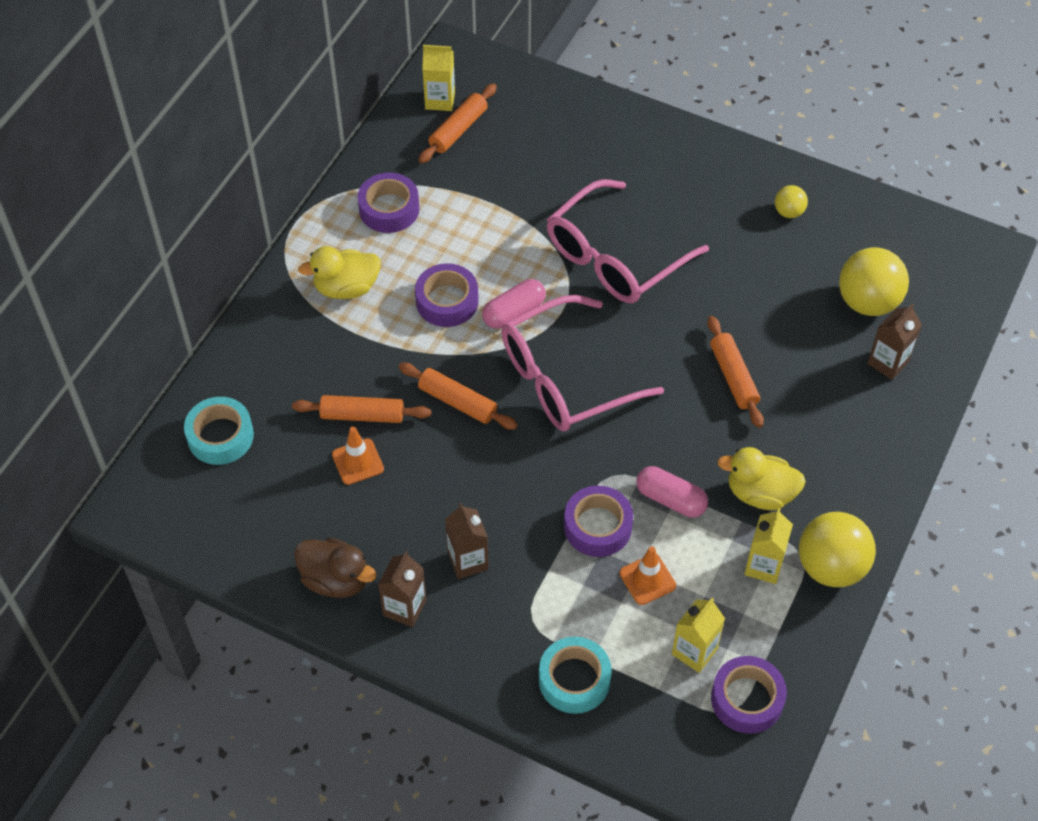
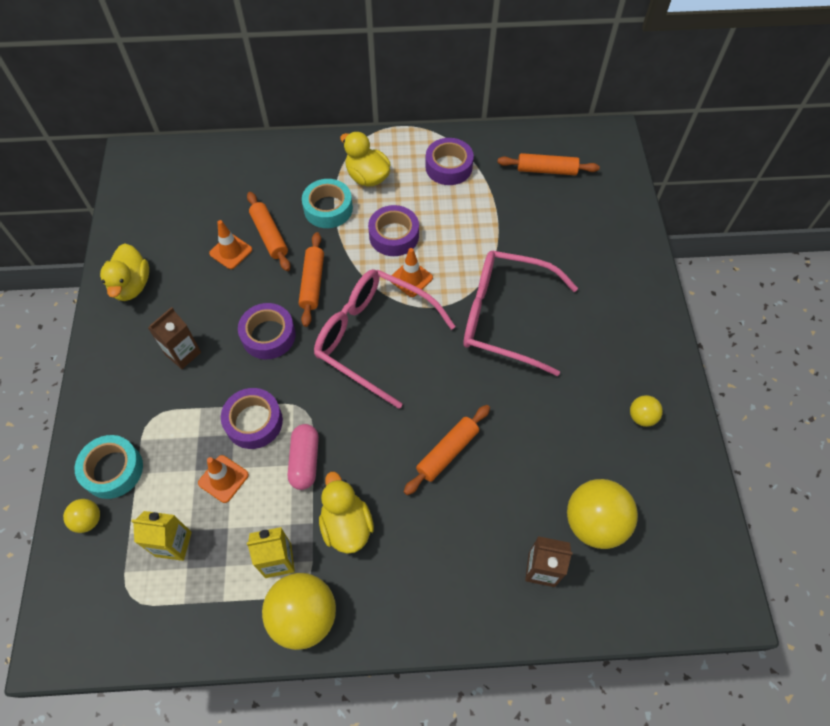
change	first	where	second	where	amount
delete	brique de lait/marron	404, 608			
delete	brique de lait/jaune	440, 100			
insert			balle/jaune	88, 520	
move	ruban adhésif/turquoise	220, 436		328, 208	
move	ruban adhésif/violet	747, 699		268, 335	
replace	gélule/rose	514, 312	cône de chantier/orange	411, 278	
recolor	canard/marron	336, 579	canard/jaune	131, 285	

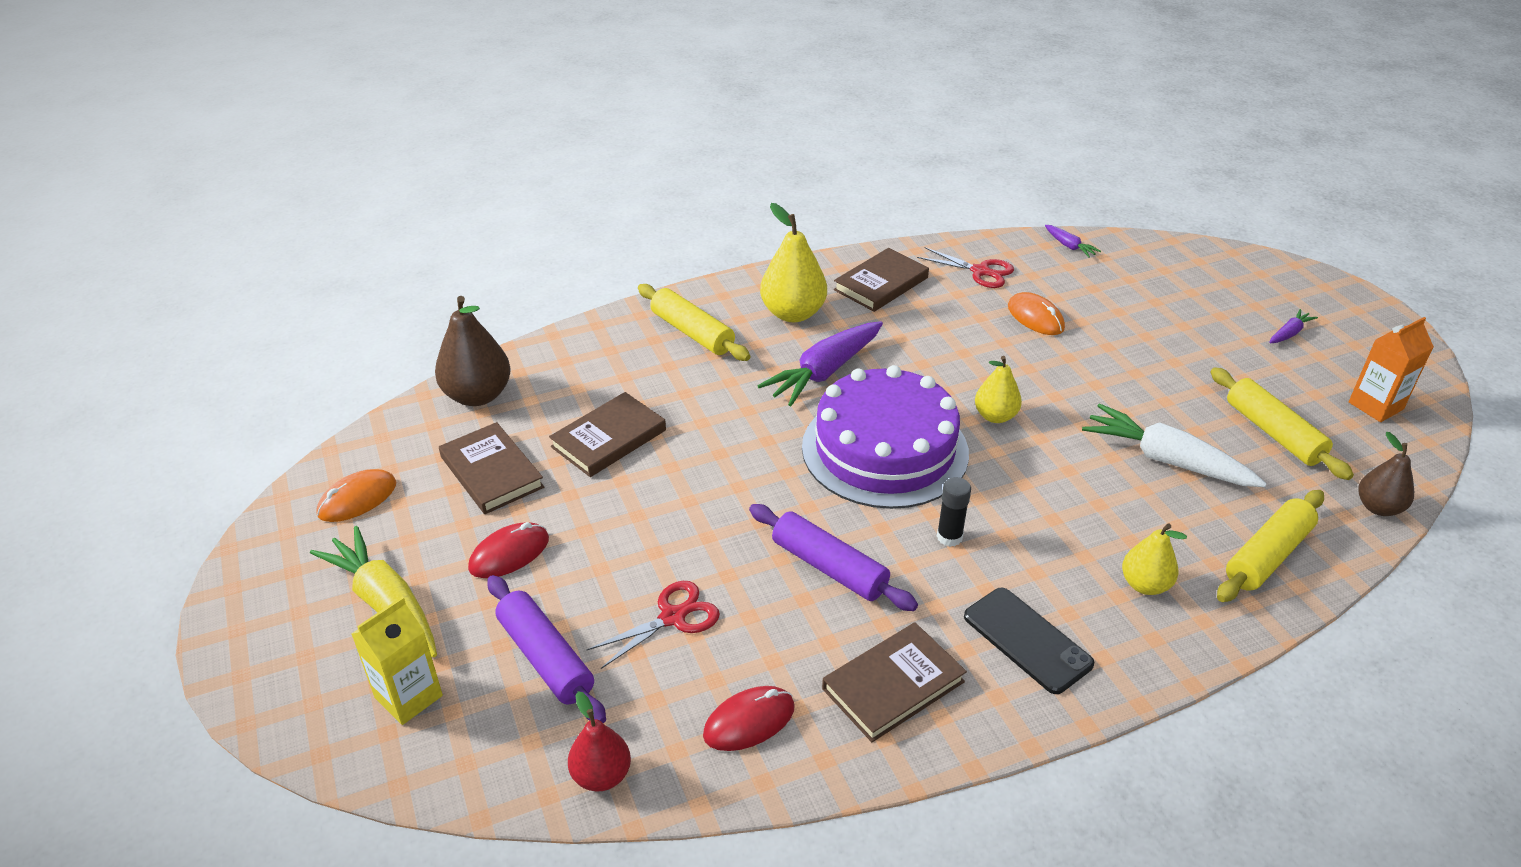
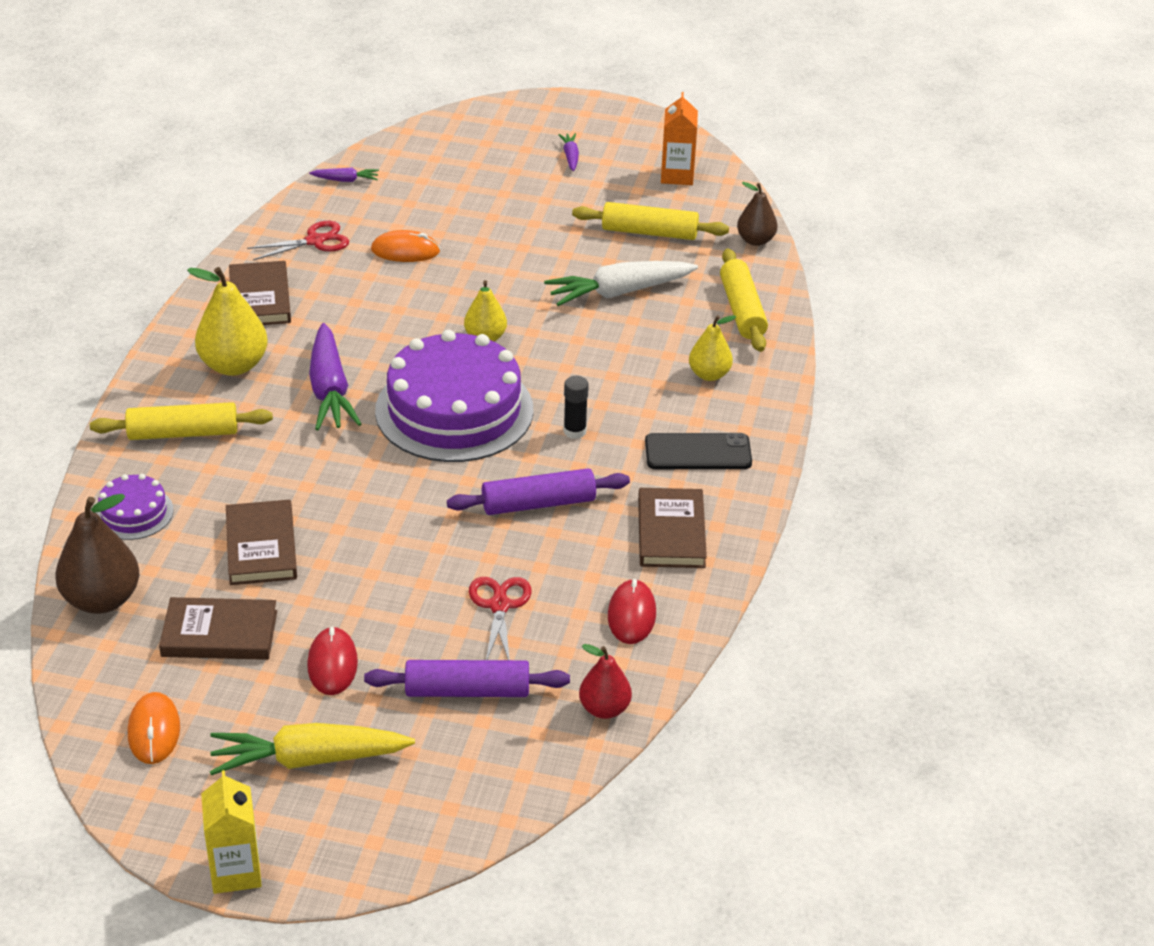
change	first	where	second	where	amount
insert			gâteau/violet	134, 513	
move	brique de lait/jaune	408, 697		236, 872	

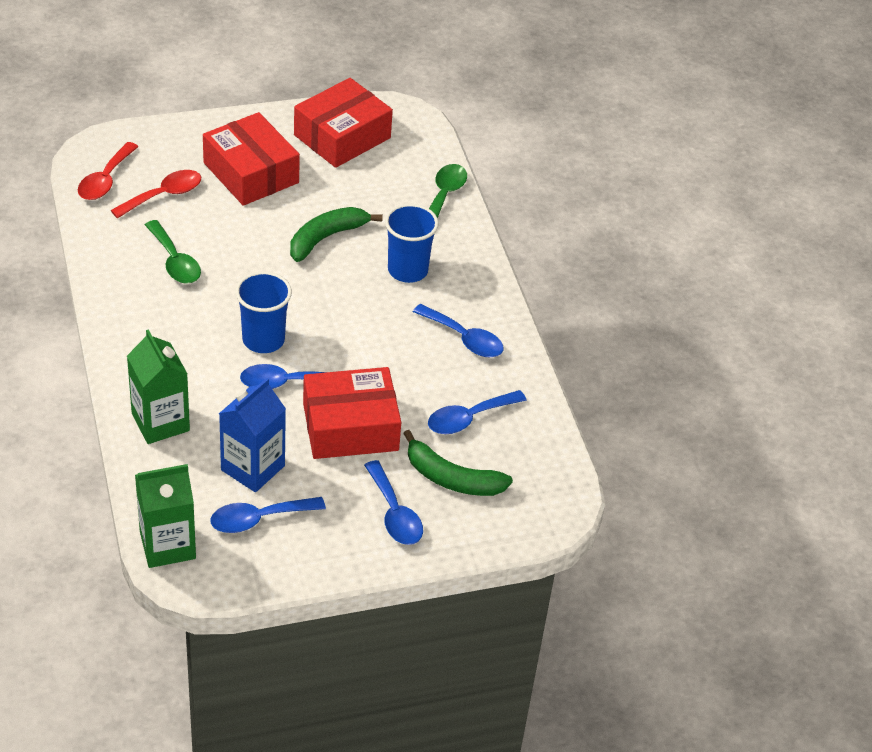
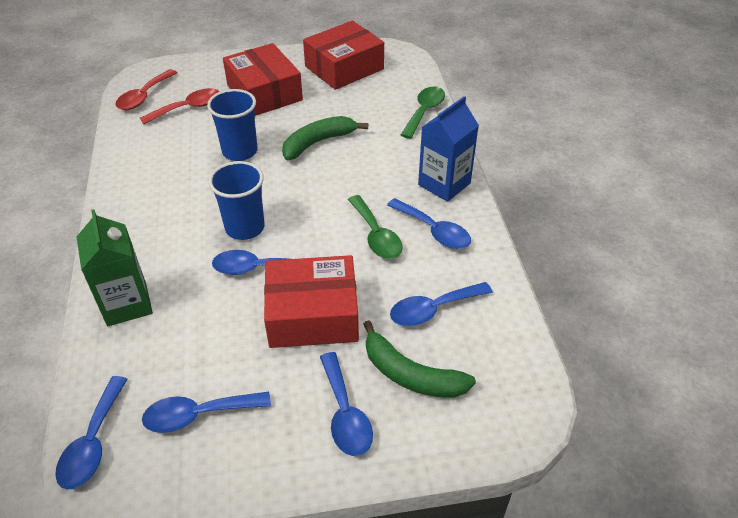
change	first	where	second	where	amount
move	cuillère/vert	175, 261		376, 235	
move	brique de lait/bleu	253, 468		444, 184	
move	gobelet/bleu	407, 270		240, 151	
replace	brique de lait/vert	167, 545	cuillère/bleu	93, 442	

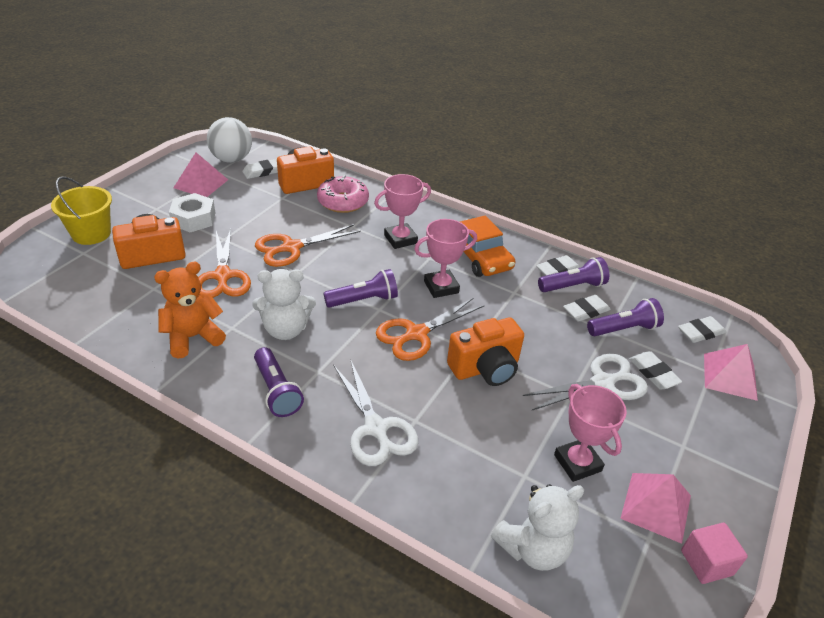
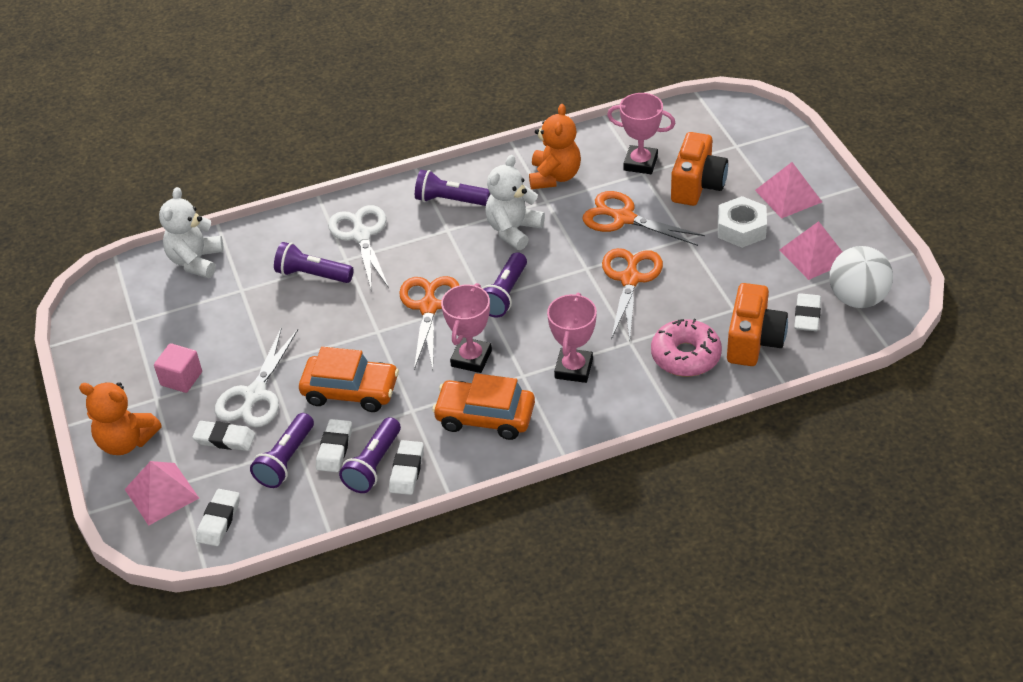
change	first	where	second	where	amount
delete	seau/jaune	91, 233			
delete	appareil photo/orange	485, 368			
insert			ours en peluche/orange	126, 441	
insert			lampe de poche/violet	312, 275	
insert			voiture/orange	350, 391	
move	trophée/rose	577, 463		640, 163	
move	pyramide/rose	656, 507		788, 196	
move	cube/rose	706, 562		181, 378	
rotate	ciseaux/blanc	376, 428		361, 235	60 degrees clockwise

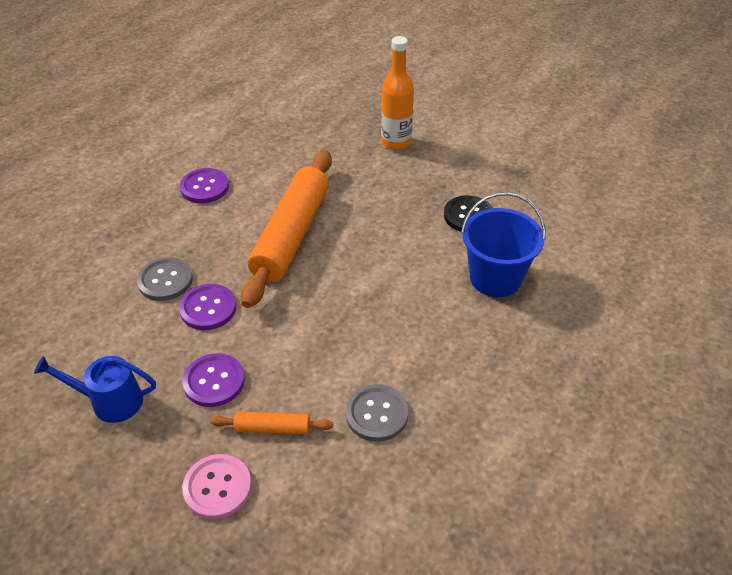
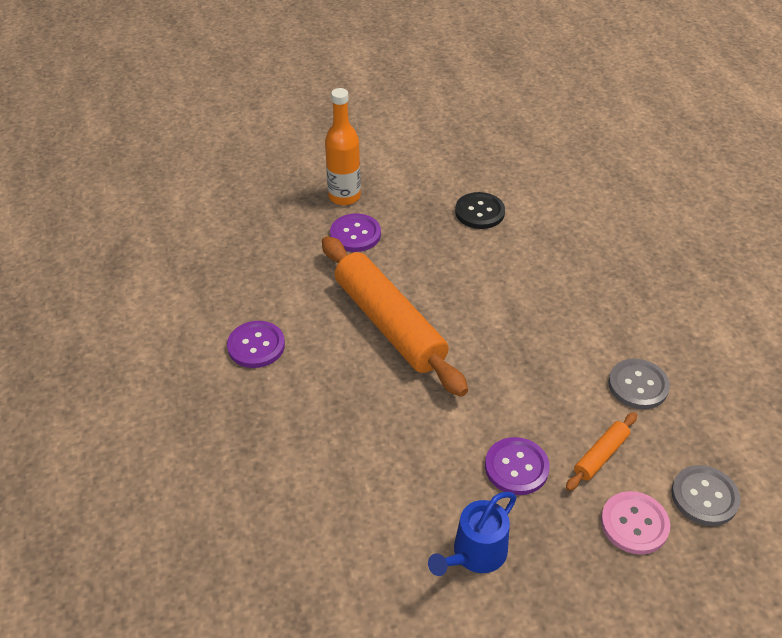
change	first	where	second	where	amount
delete	seau/bleu	495, 278			
move	bouton/gris	165, 280		704, 496	
move	bouton/violet	208, 308		355, 234	

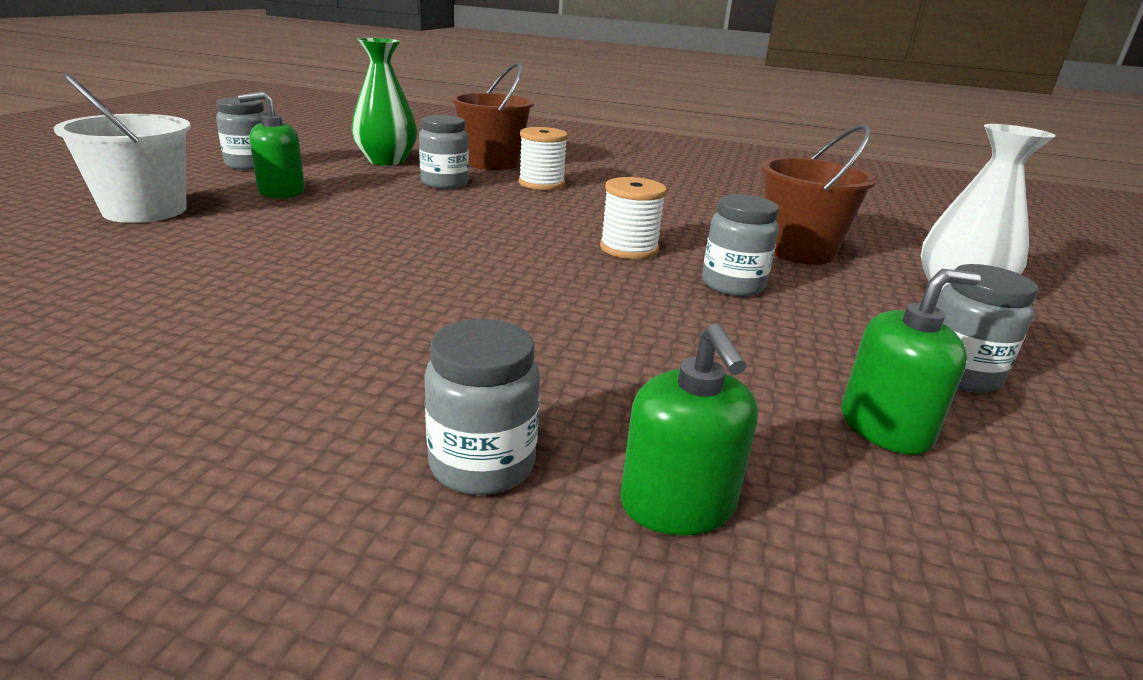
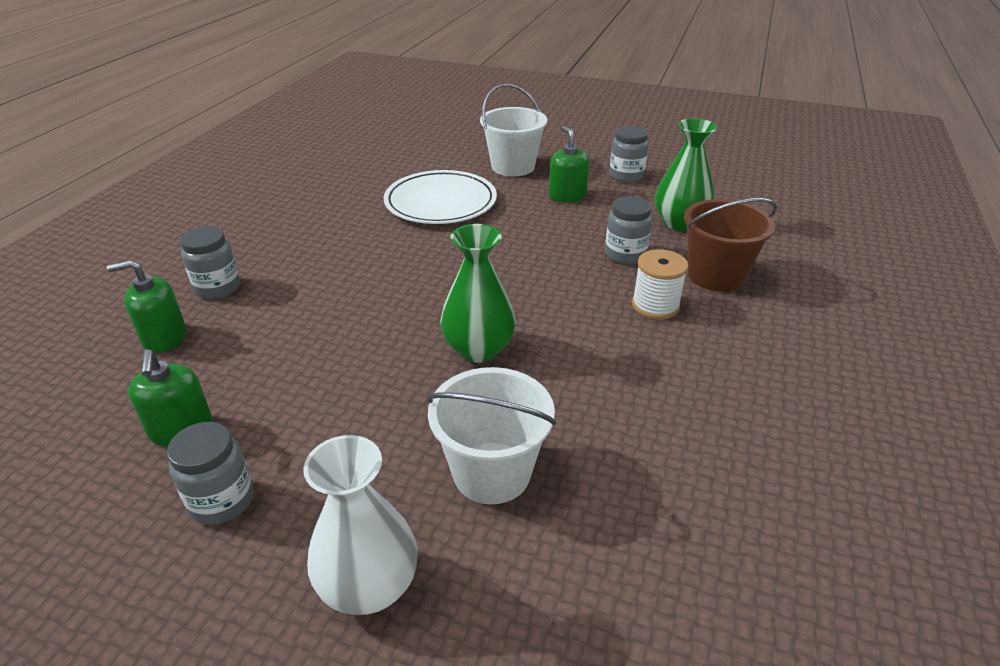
change	first	where	second	where	amount
delete	bocal/gris	732, 285			
insert			assiette/blanc	440, 202	
replace	bobine/blanc	629, 249	vase/vert	478, 349	
recolor	seau/marron	798, 250	seau/blanc	491, 472	

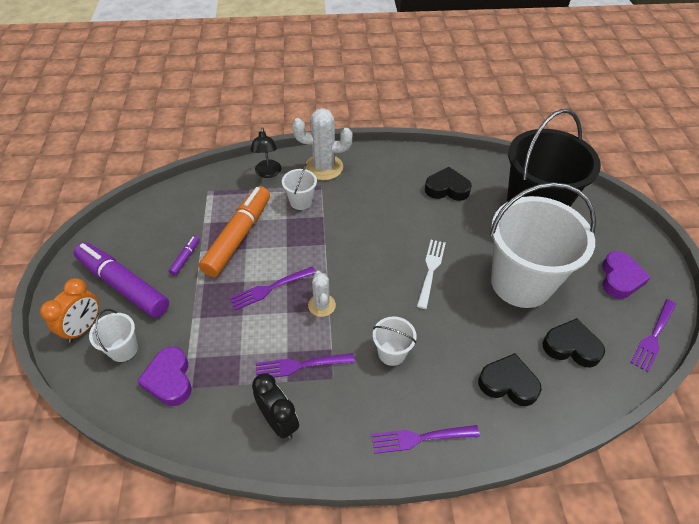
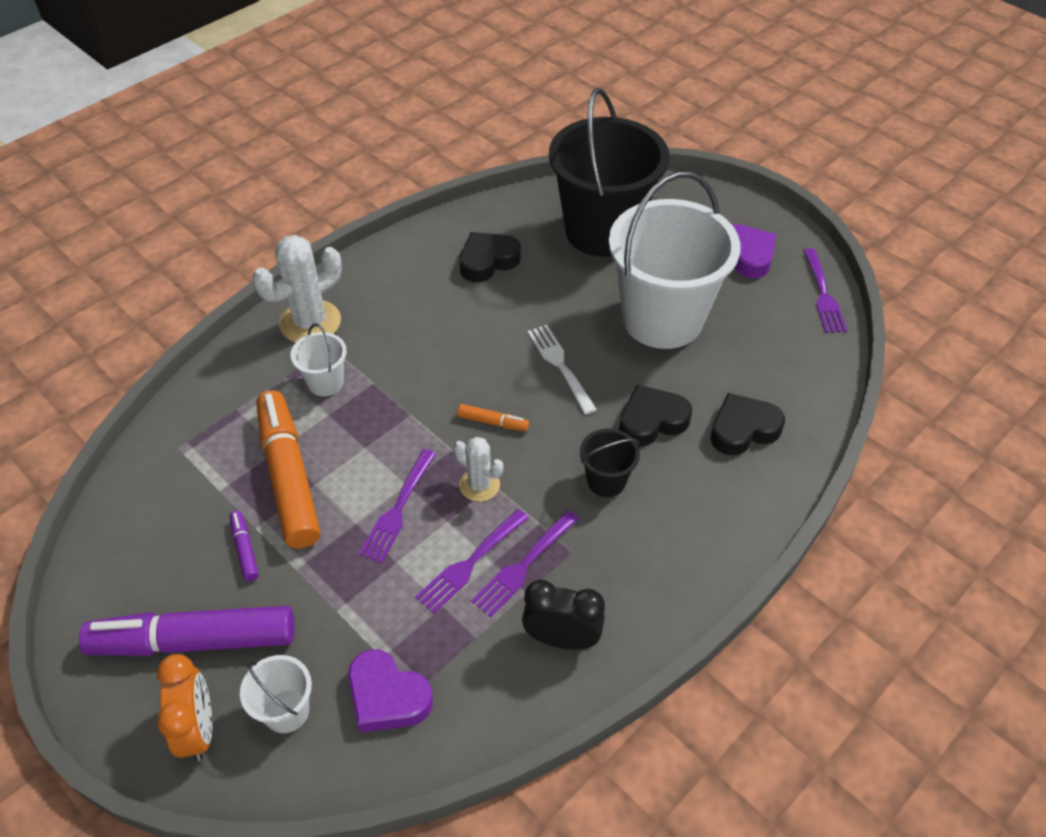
change	first	where	second	where	amount
delete	lampe/noir	268, 173			
insert			feutre/orange	493, 422	
move	fourchette/violet	421, 438		471, 562	
move	cœur/noir	571, 347		651, 421	
recolor	seau/blanc	392, 353	seau/noir	606, 481	

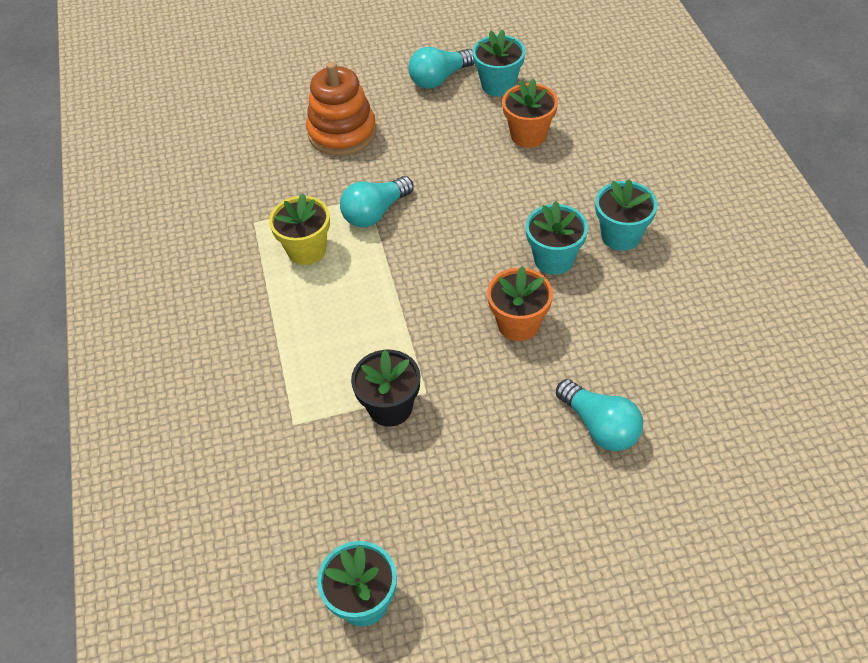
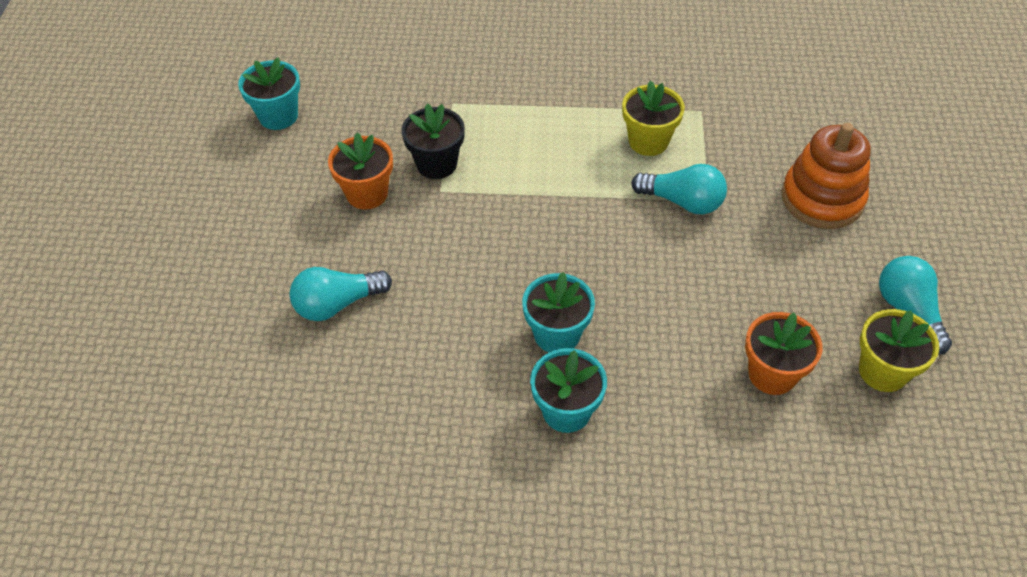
change	first	where	second	where	amount
move	pot de fleurs/orange	518, 324		367, 194	
recolor	pot de fleurs/turquoise	498, 85	pot de fleurs/jaune	883, 371	
rotate	ampoule/turquoise	375, 213		682, 201	135 degrees clockwise

